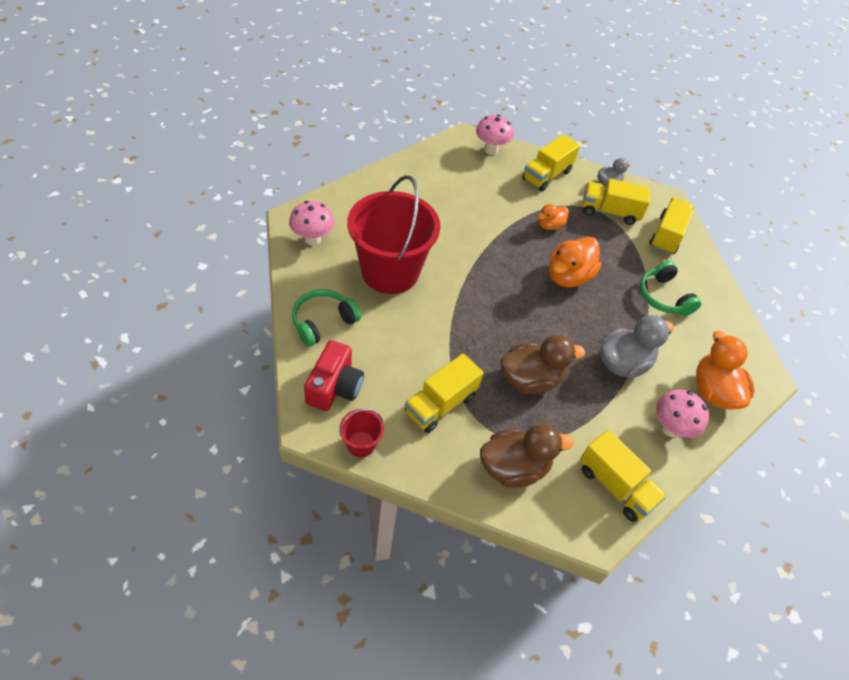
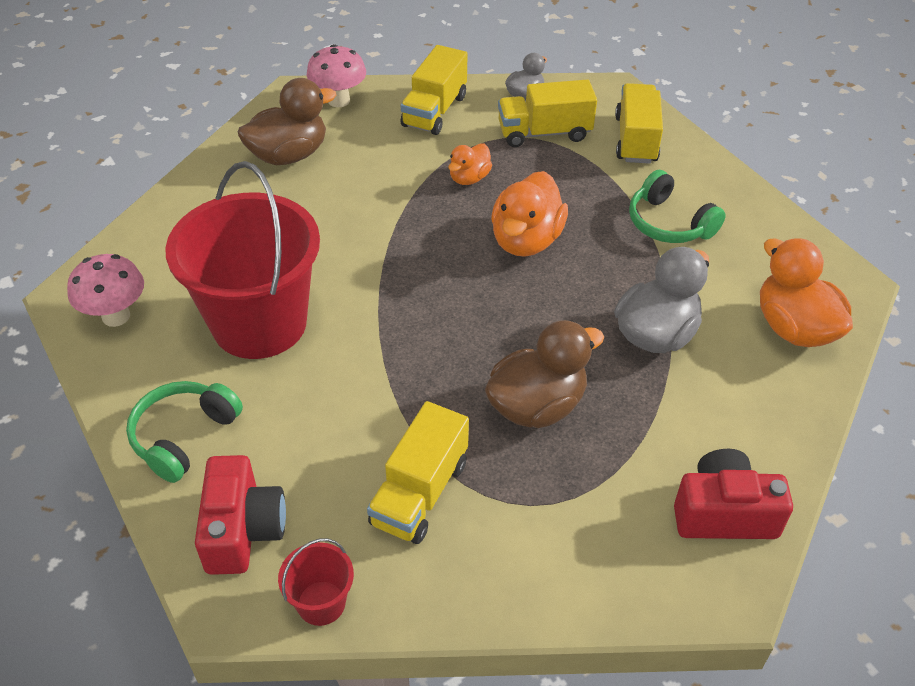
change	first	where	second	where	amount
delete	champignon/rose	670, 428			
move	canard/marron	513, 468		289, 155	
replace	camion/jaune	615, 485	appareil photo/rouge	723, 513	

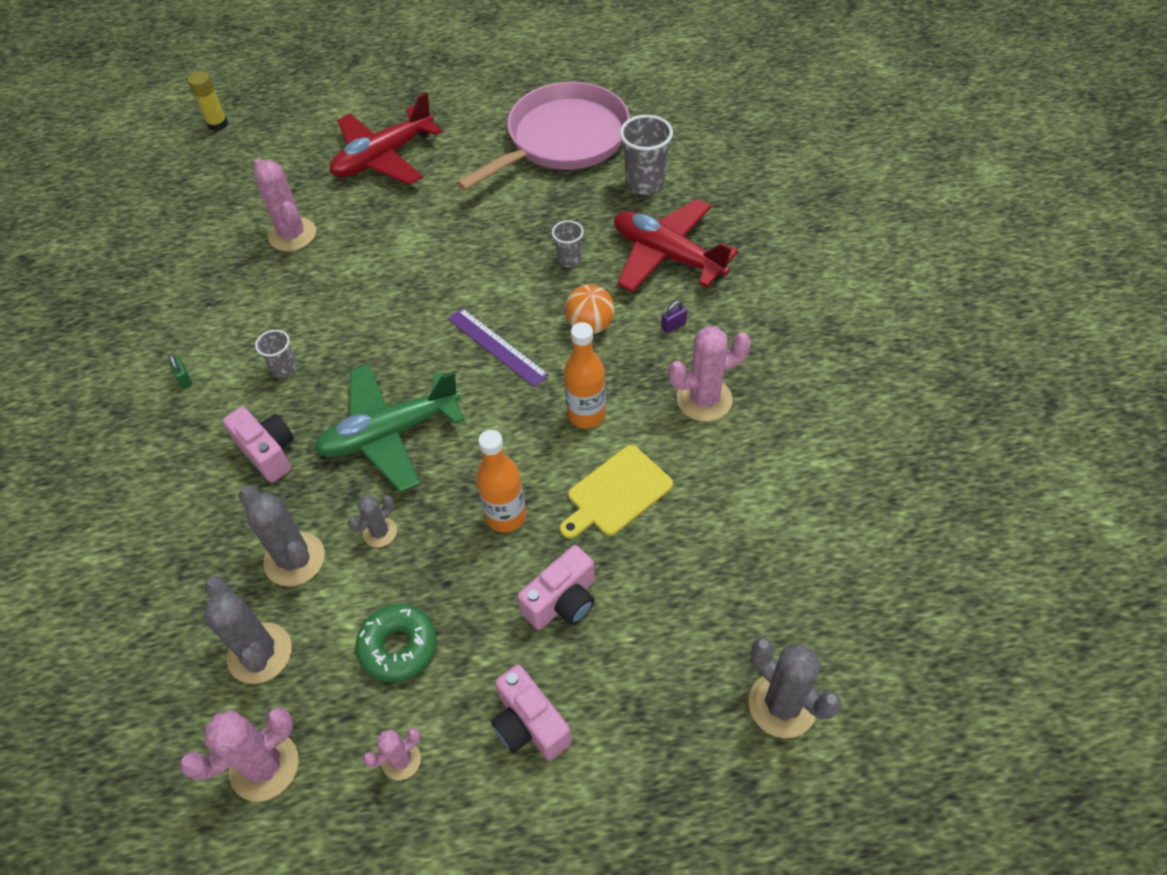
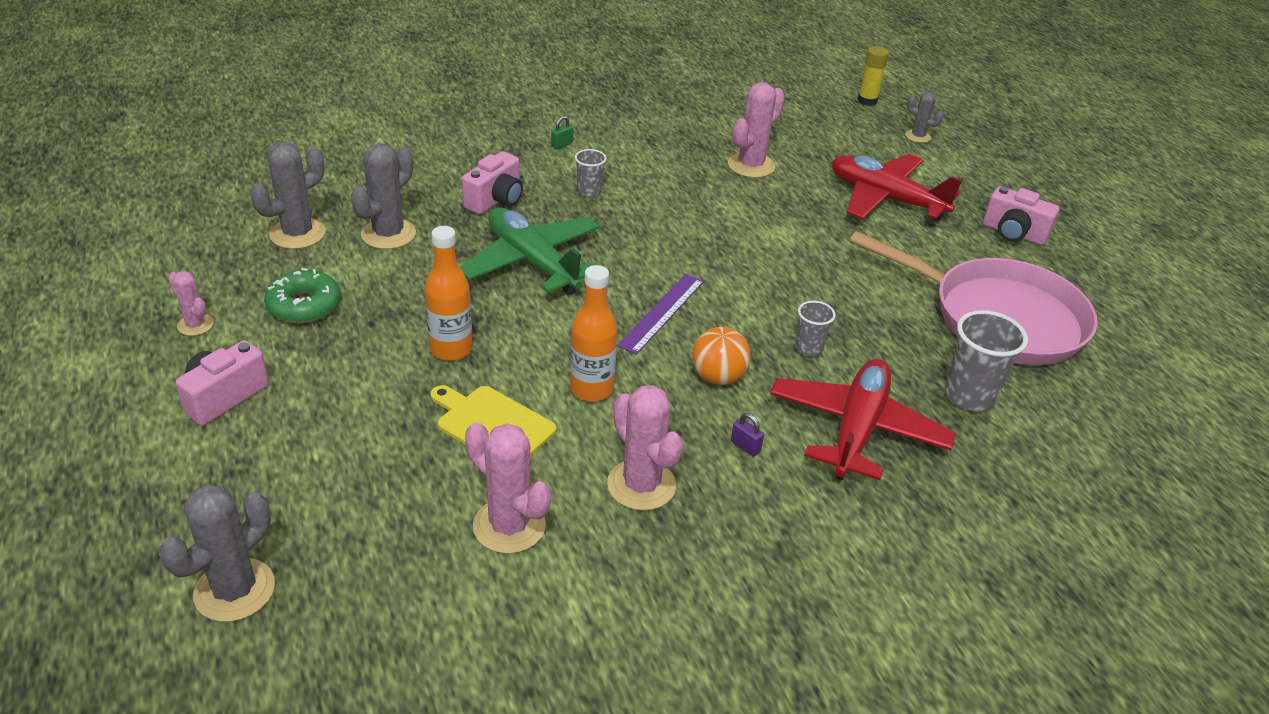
change	first	where	second	where	amount
move	cactus/rose	264, 766		509, 526	
move	cactus/gris	380, 532		918, 136	
move	appareil photo/rose	562, 601		1013, 233	

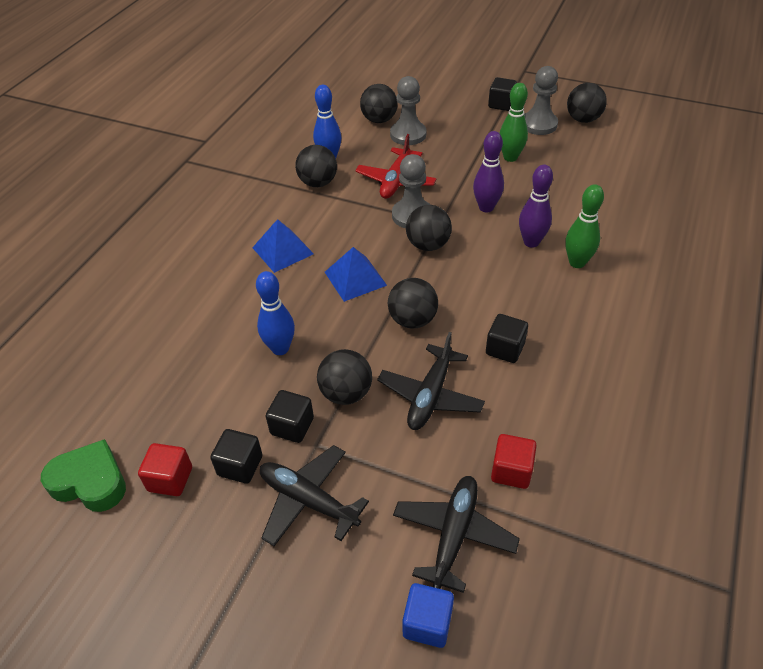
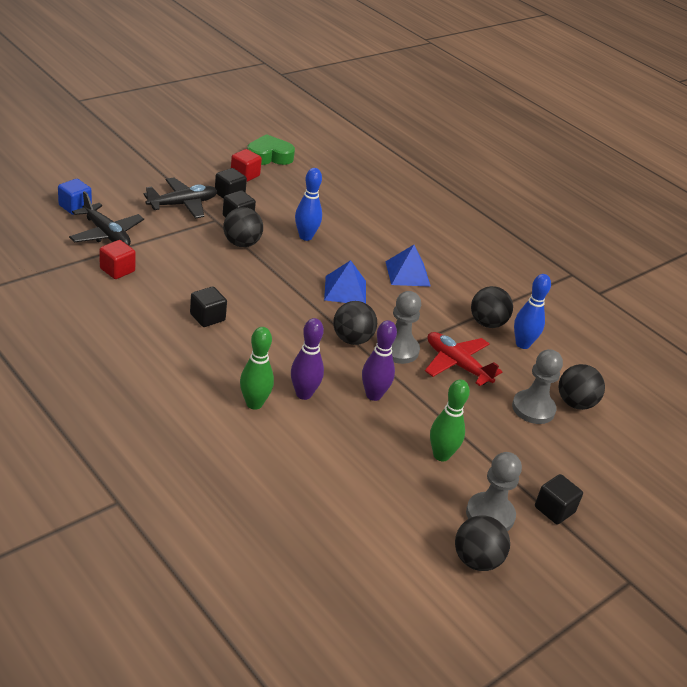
change	first	where	second	where	amount
delete	avion/noir	430, 395			
delete	balle/noir	412, 320			
rotate	cœur/vert	90, 482		269, 156	150 degrees counterclockwise

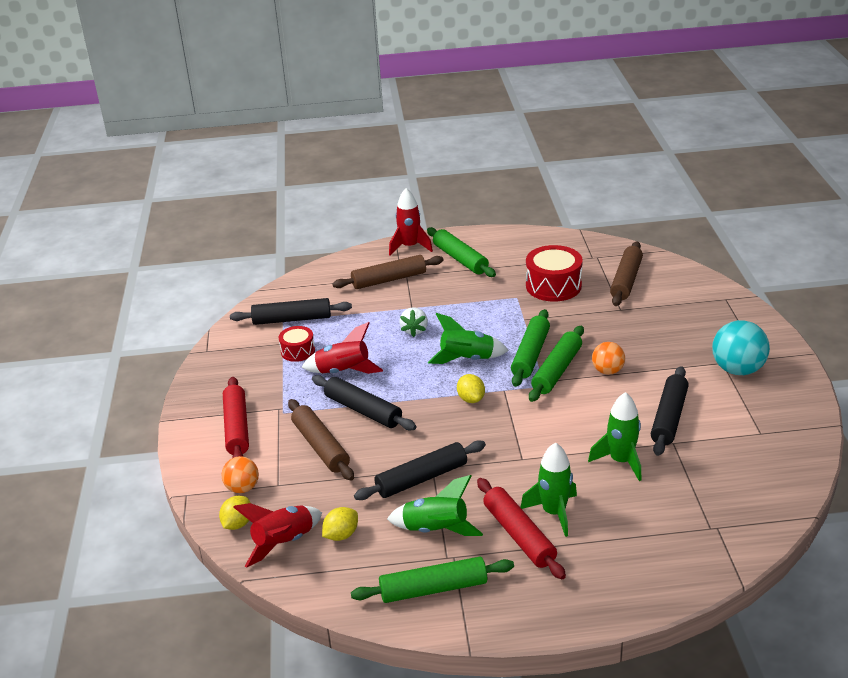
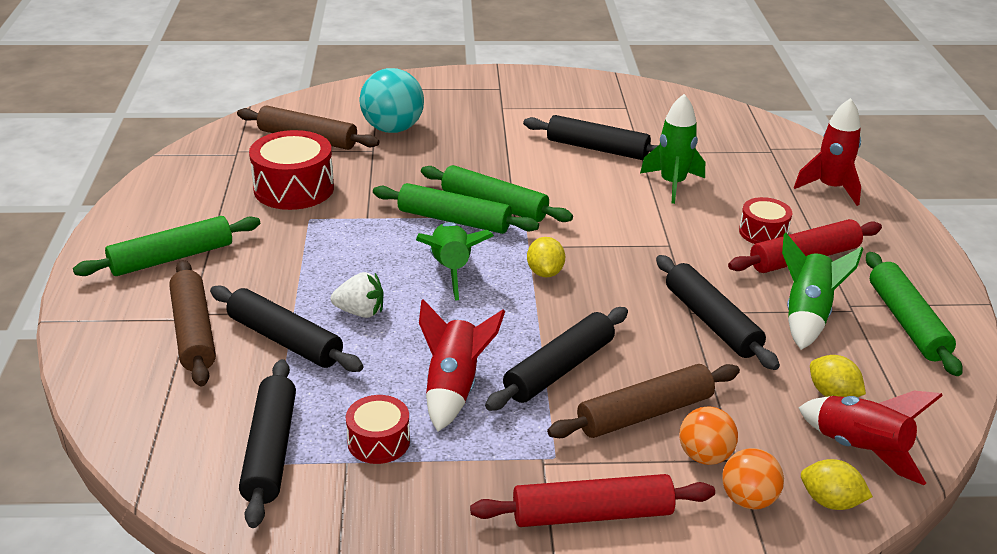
change	first	where	second	where	amount
insert			rouleau à pâtisserie/noir	285, 340	
move	fusée/rouge	410, 247		830, 188	
move	balle/orange	607, 371		704, 456	
move	balle/turquoise	737, 370		392, 129	
replace	fusée/vert	554, 513	tambour/rouge	763, 233	
rotate	citron/jaune	471, 399		545, 273	75 degrees counterclockwise

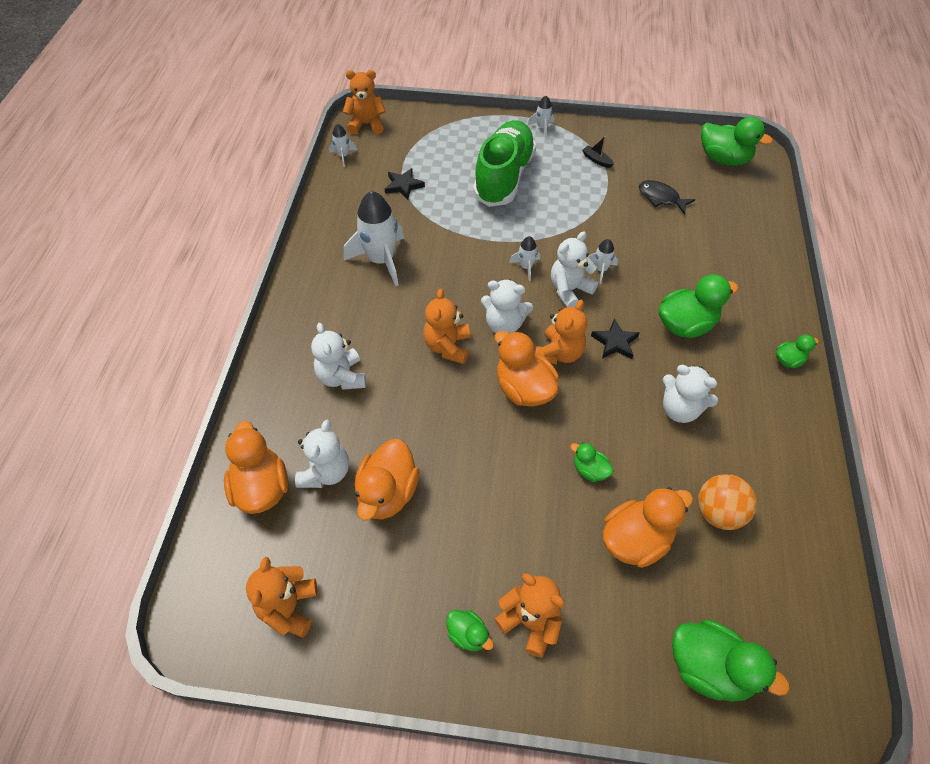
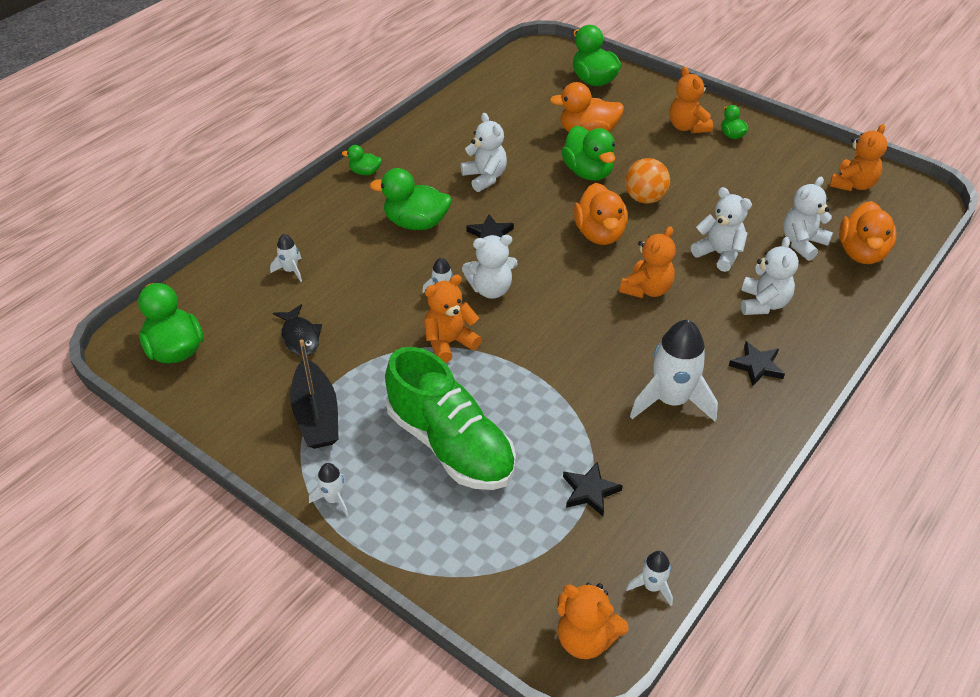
change	first	where	second	where	amount
delete	canard/orange	387, 493			
insert			étoile/noir	757, 366	
move	ours en peluche/blanc	504, 324		719, 254	
move	fusée/blanc	526, 267		290, 270	
move	ours en peluche/orange	559, 353		449, 343	
move	balle/orange	718, 512		644, 198	
rotate	chaussure/vert	504, 177		450, 445	90 degrees counterclockwise
resize	canard/vert	590, 470		588, 172	x1.91
resize	bateau/noir	596, 160		316, 415	x2.18

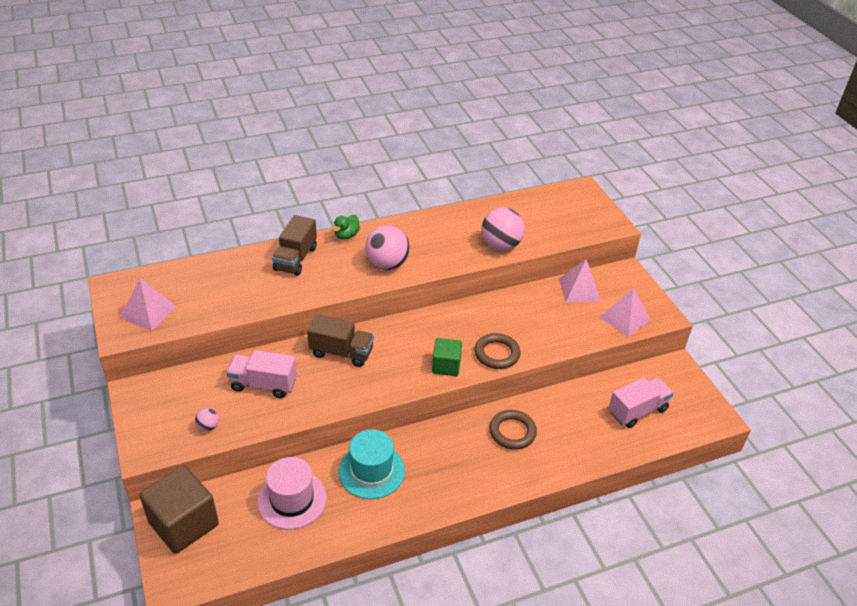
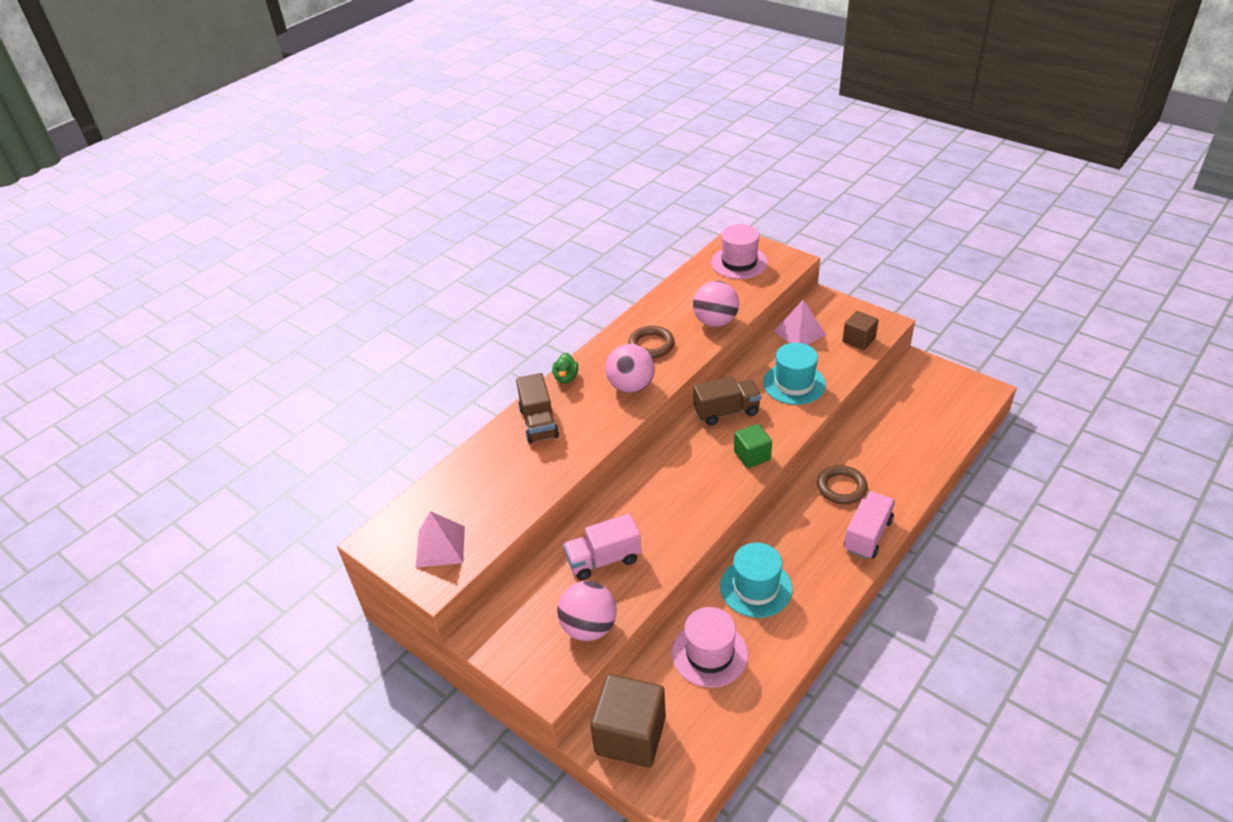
change	first	where	second	where	amount
insert			chapeau/rose	739, 262	
insert			chapeau/turquoise	794, 384	
move	camion/marron	341, 352		726, 412	
move	anneau/marron	497, 354		651, 345	
move	camion/rose	637, 411		867, 535	
replace	pyramide/rose	624, 318	cube/marron	858, 340	
resize	balle/rose	208, 426		589, 627	x2.21

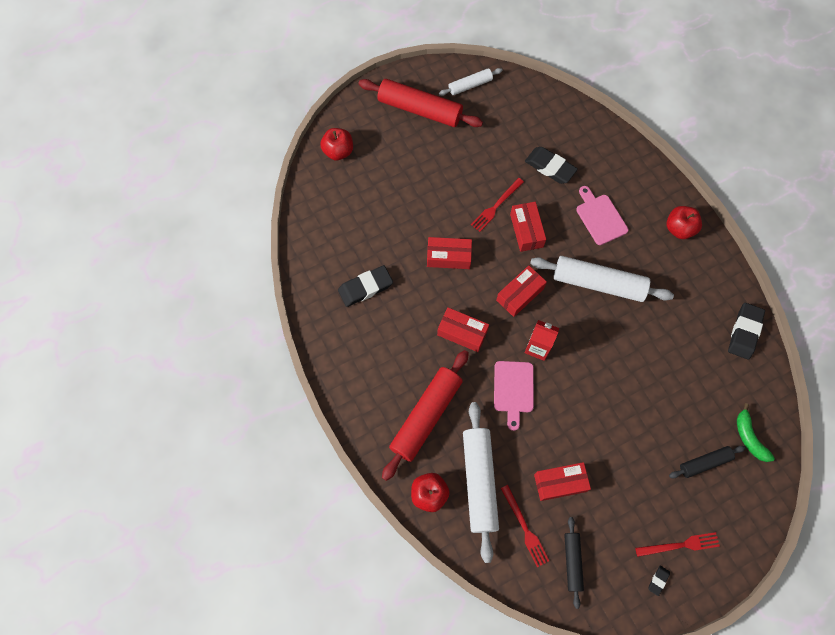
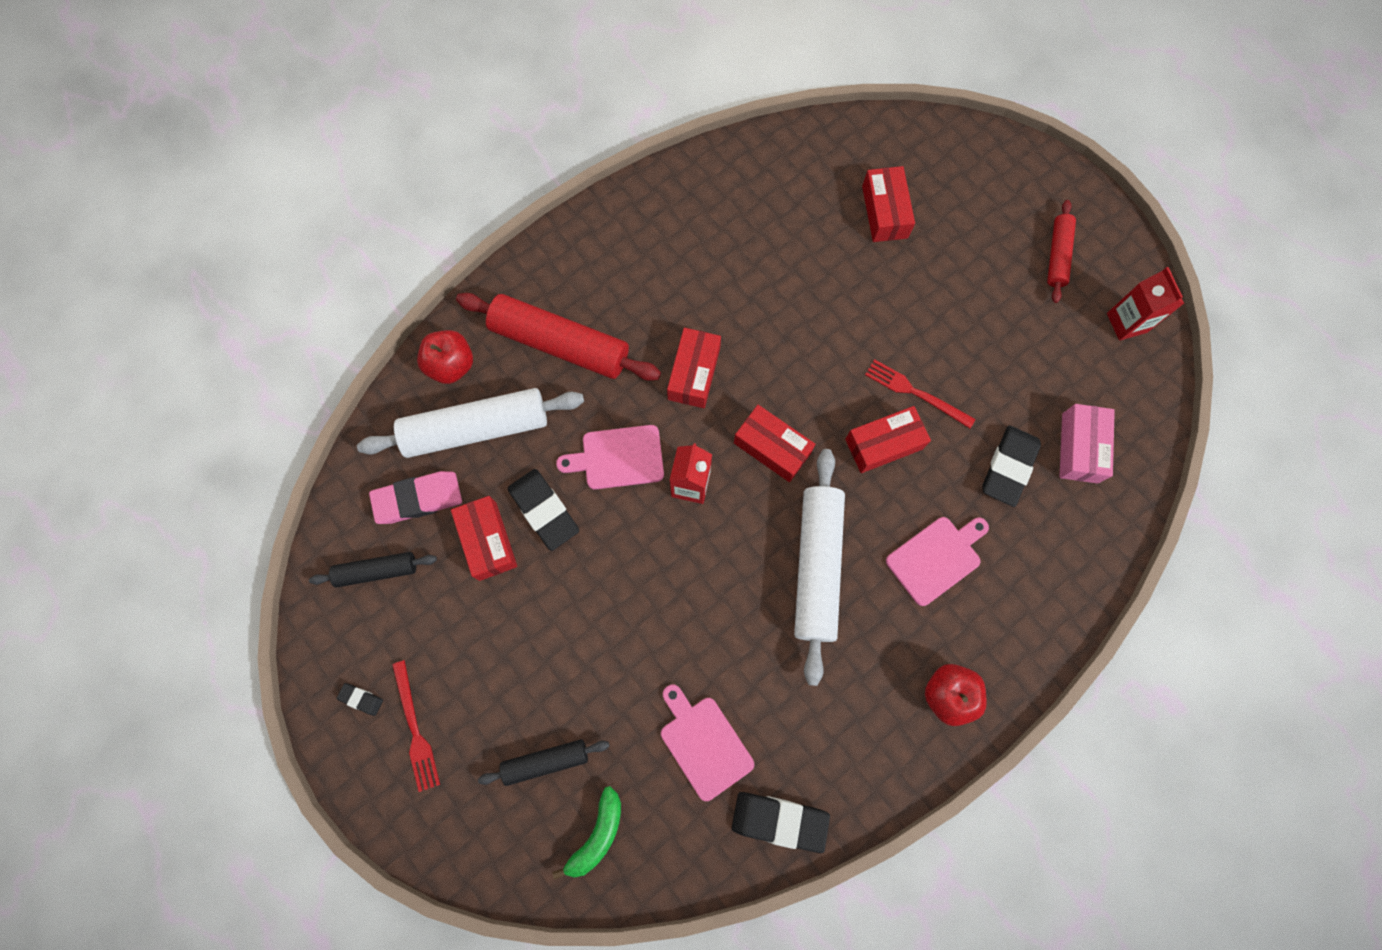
change	first	where	second	where	amount
delete	pomme/rouge	338, 151			
insert			planche à découper/rose	704, 743	
insert			boîte/rose	1079, 448	
move	gomme/noir	365, 287		544, 510	
move	boîte/rouge	448, 257		885, 212	
replace	rouleau à pâtisserie/blanc	470, 85	brique de lait/rouge	1126, 323	
replace	fourchette/rouge	525, 528	gomme/rose	418, 499	
rotate	rouleau à pâtisserie/noir	704, 463		545, 761	75 degrees counterclockwise
rotate	banane/vert	749, 437		597, 835	150 degrees clockwise
resize	rouleau à pâtisserie/rouge	420, 109		1057, 255	x0.54

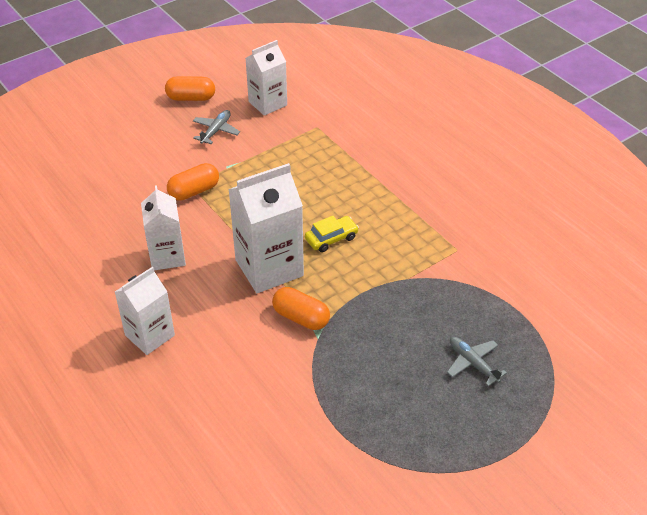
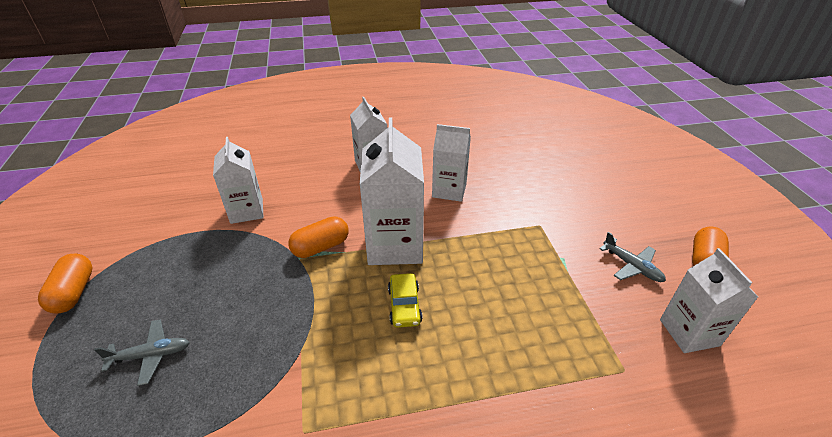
change	first	where	second	where	amount
insert			brique de lait/blanc	247, 211	
move	gélule/orange	194, 191		74, 292	

